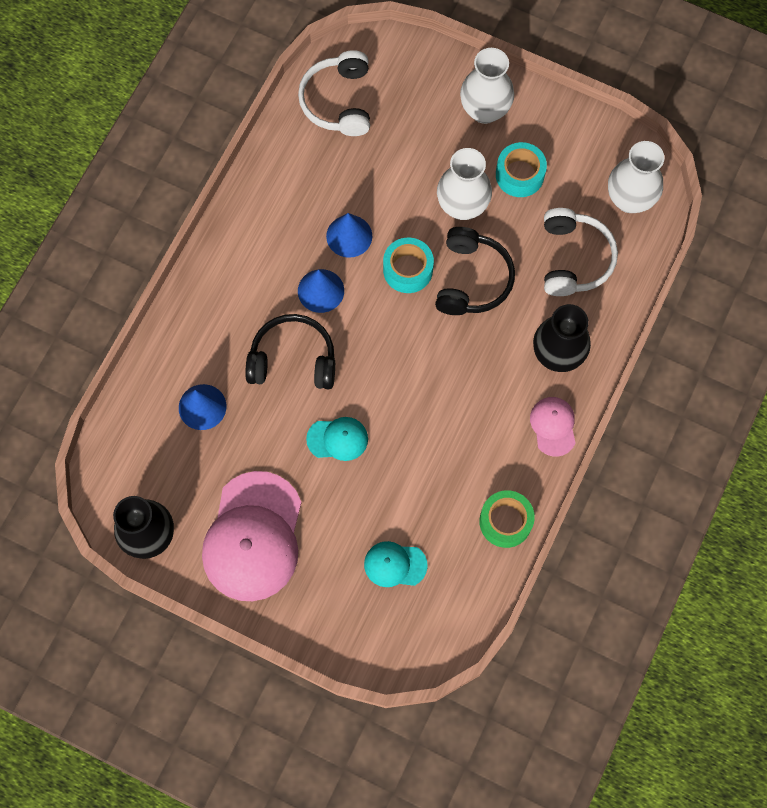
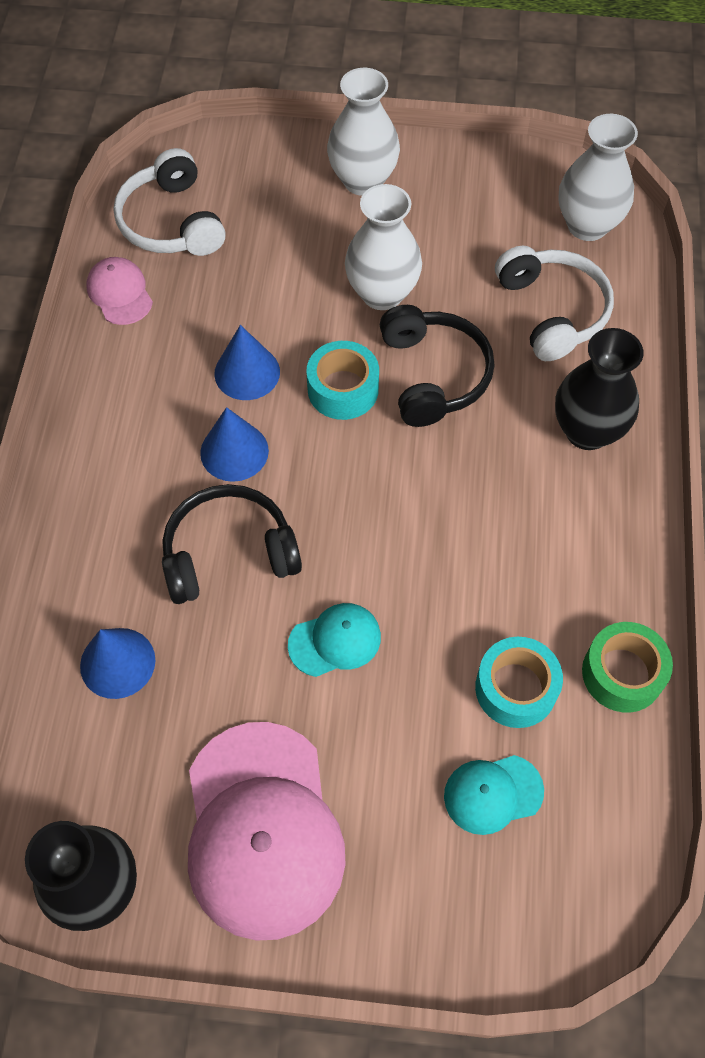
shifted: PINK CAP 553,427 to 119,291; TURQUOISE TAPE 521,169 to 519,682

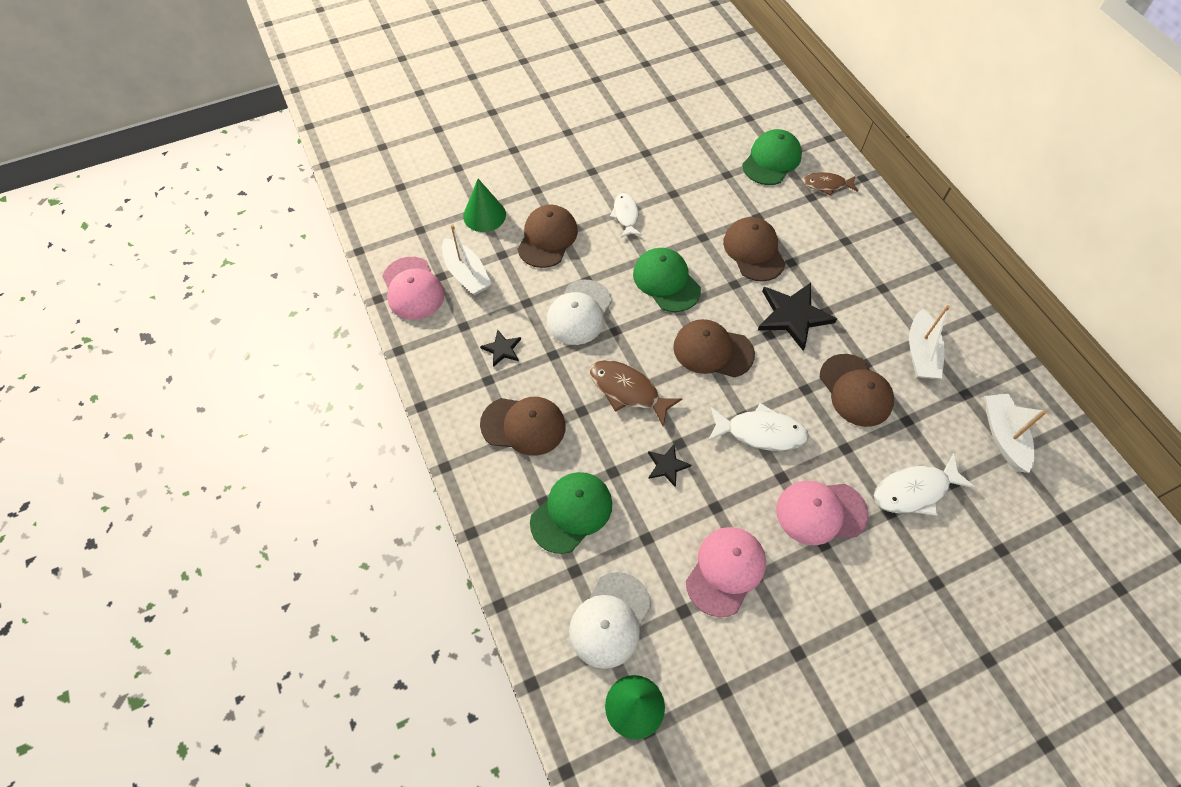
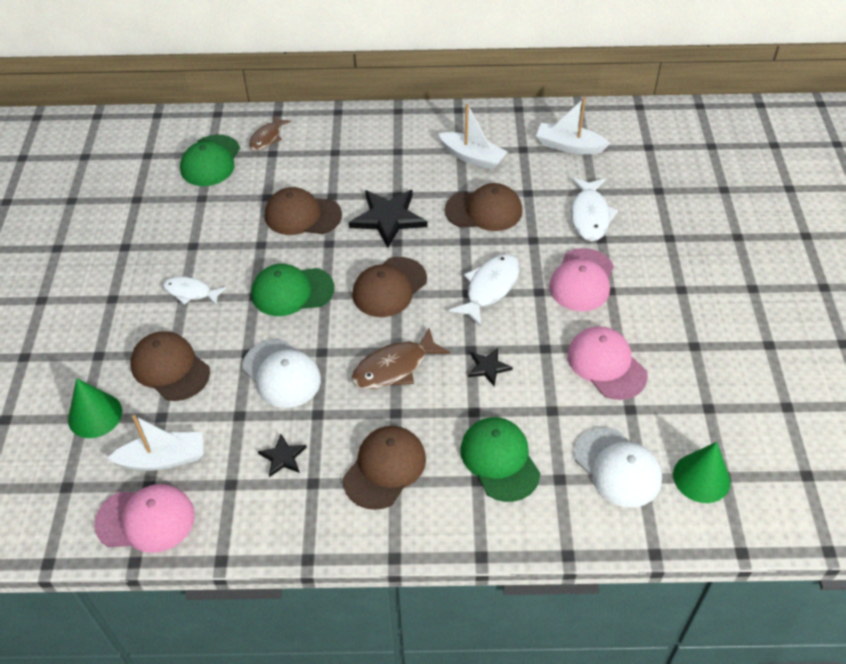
rotated: GREEN CAP 772,157 = 210,160 135 degrees counterclockwise

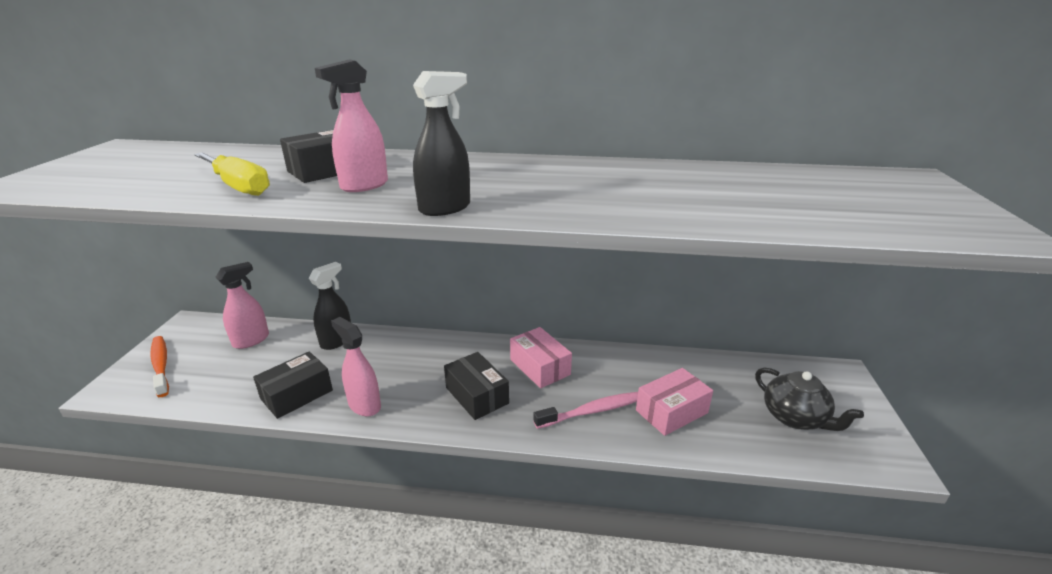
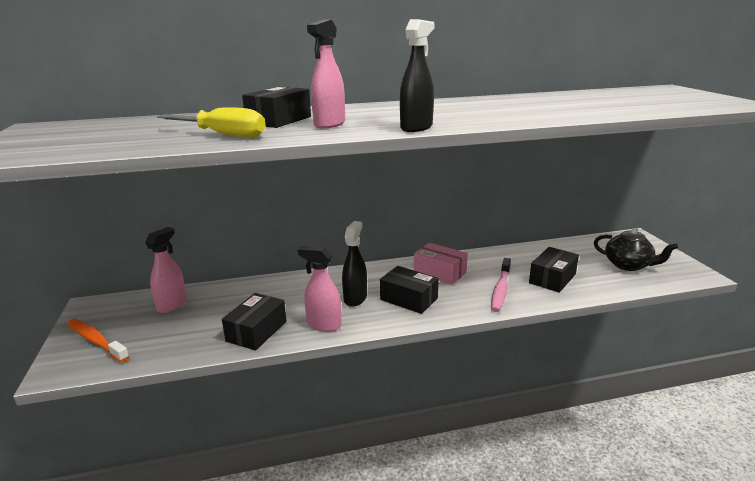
shifted: BLACK SPRAY BOTTLE 330,306 to 354,264
repainted: PINK BOX 674,402 to BLACK BOX 554,270
rotated: PINK TOOTHBRUSH 585,410 = 501,285 150 degrees clockwise

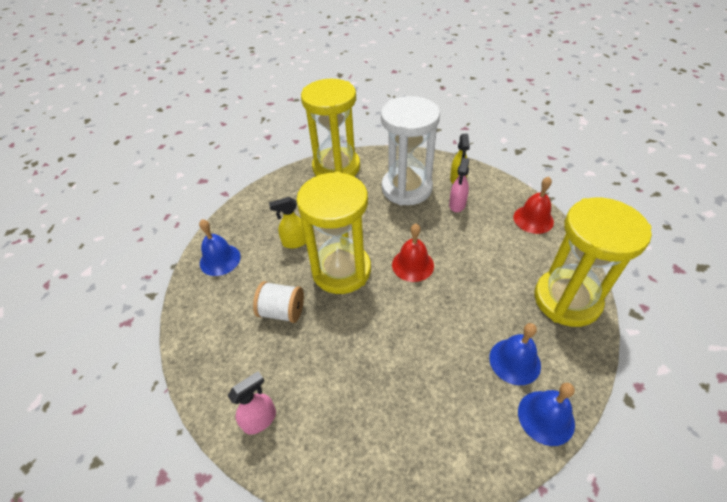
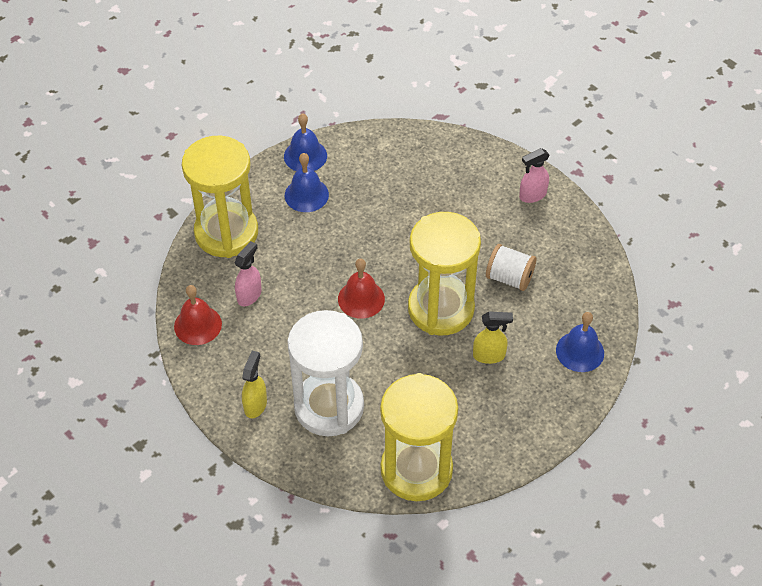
shifted: PINK SPRAY BOTTLE 459,185 to 248,273

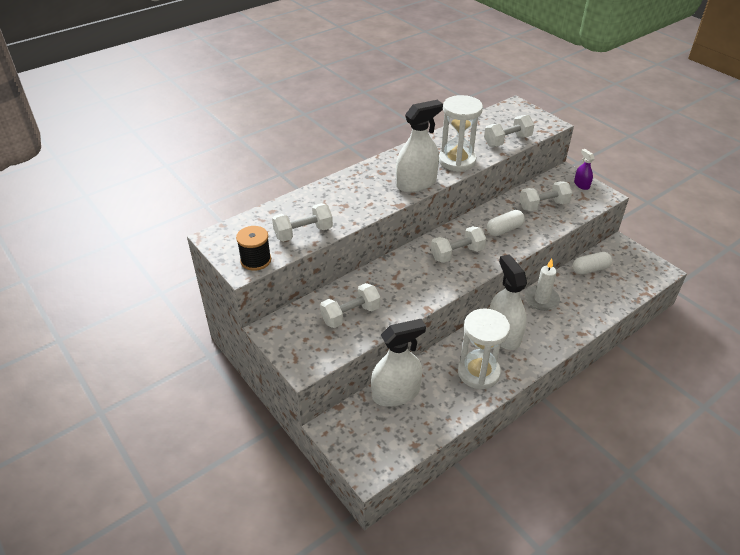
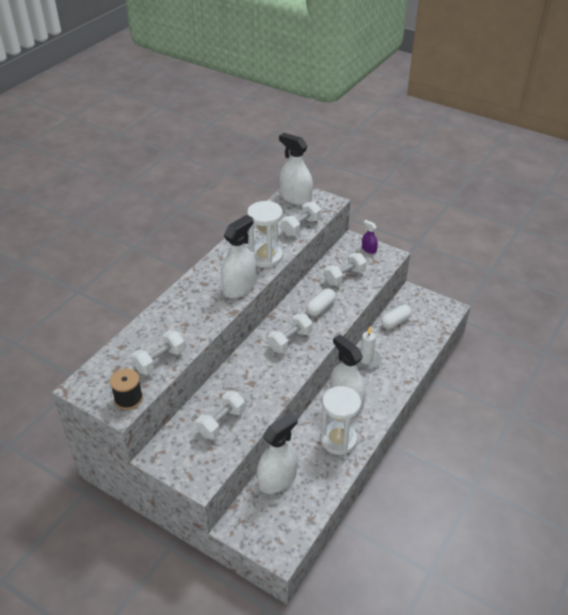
new: WHITE SPRAY BOTTLE 296,169

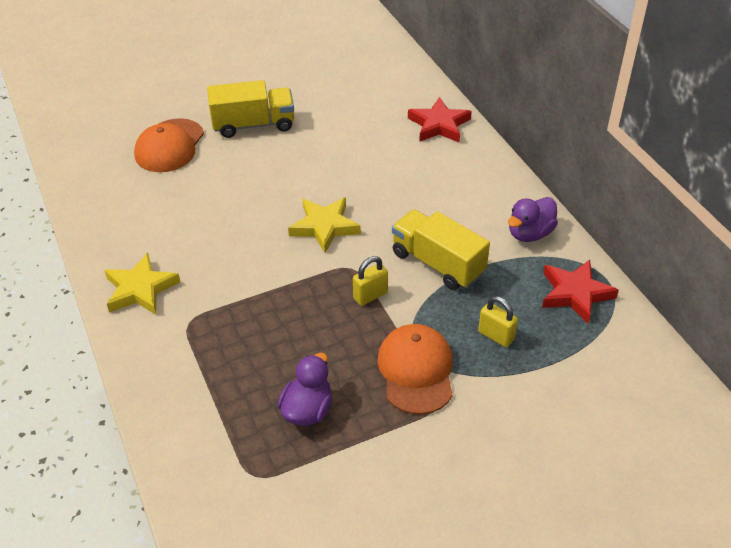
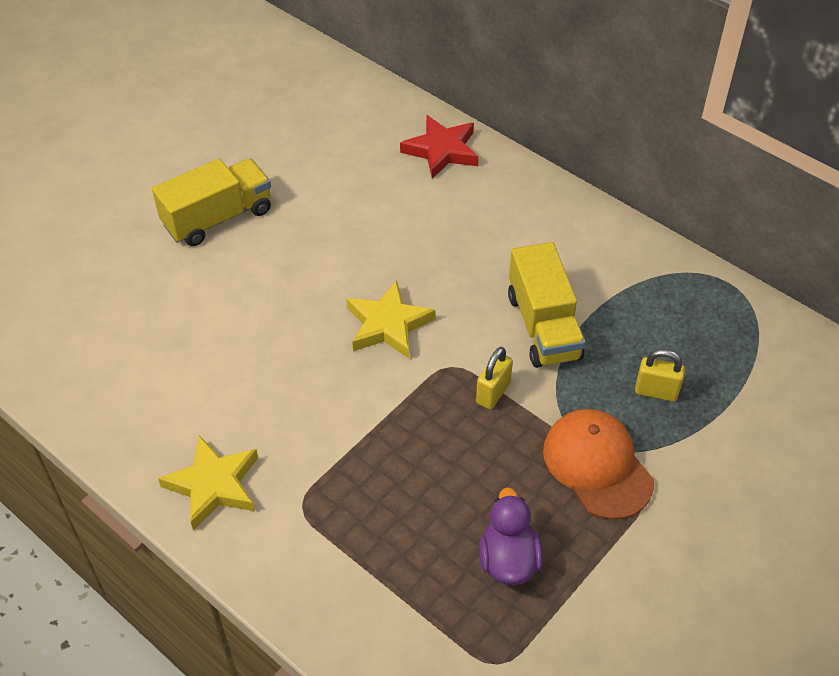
gone: ORANGE CAP 169,145; PURPLE DUCK 533,219; RED STAR 580,291
rotated: YELLOW TRUCK 441,249 = 546,305 120 degrees counterclockwise

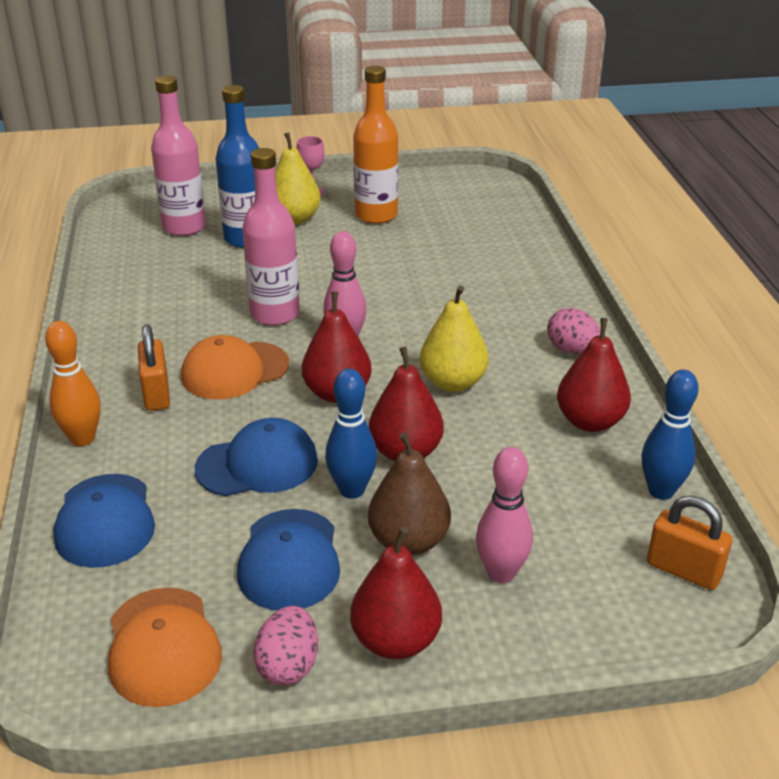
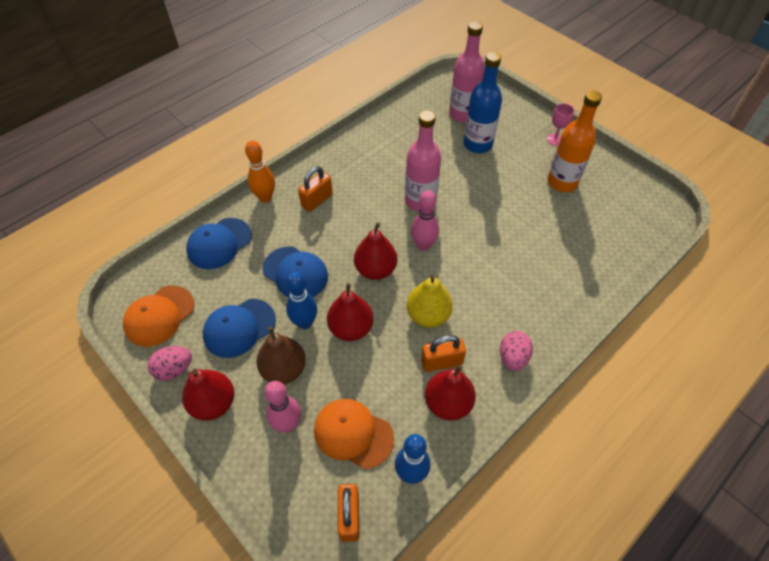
gone: YELLOW PEAR 298,178
new: ORANGE PADLOCK 443,353
shifted: ORANGE CAP 235,367 to 354,434

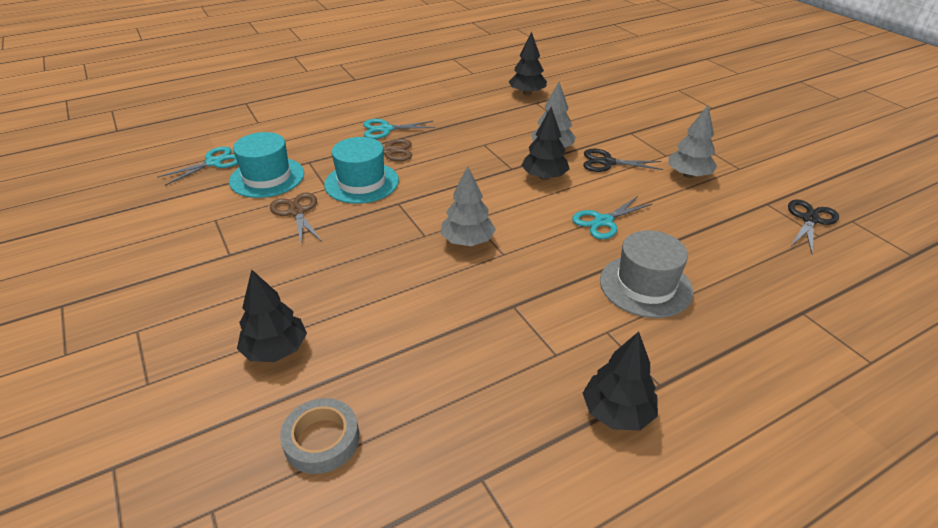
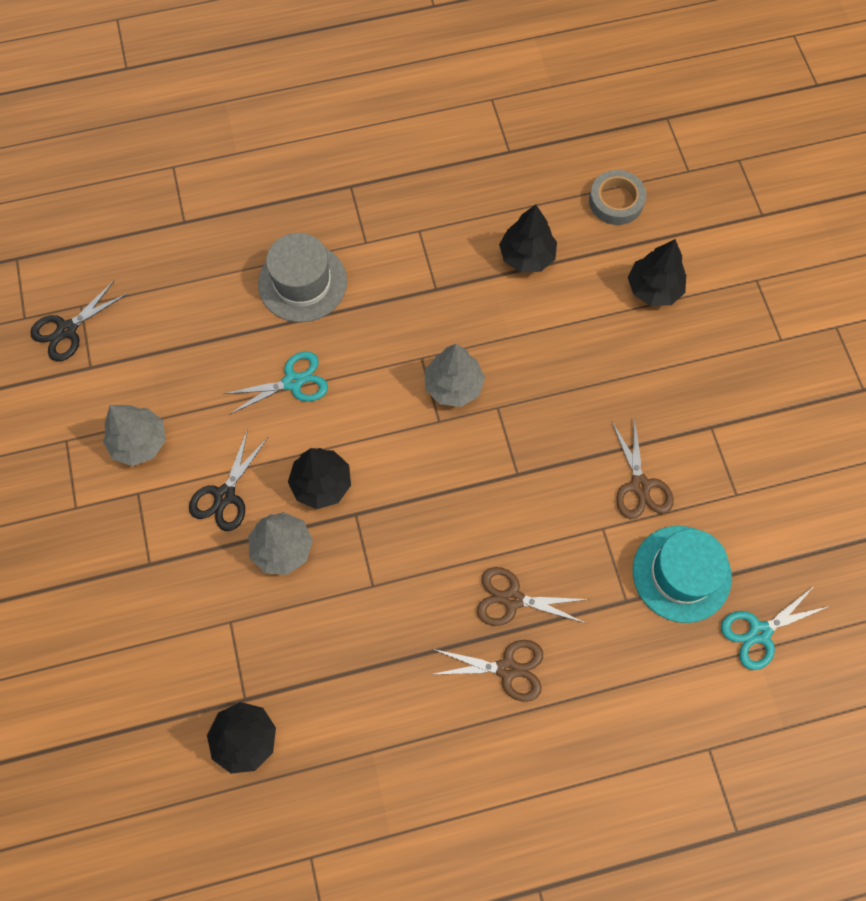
gone: TURQUOISE HAT 361,170
shifted: BLACK TREE 620,381 to 528,238
repainted: TURQUOISE SCISSORS 399,129 to BROWN SCISSORS 486,671
rotated: BLACK SCISSORS 623,160 = 228,480 90 degrees clockwise

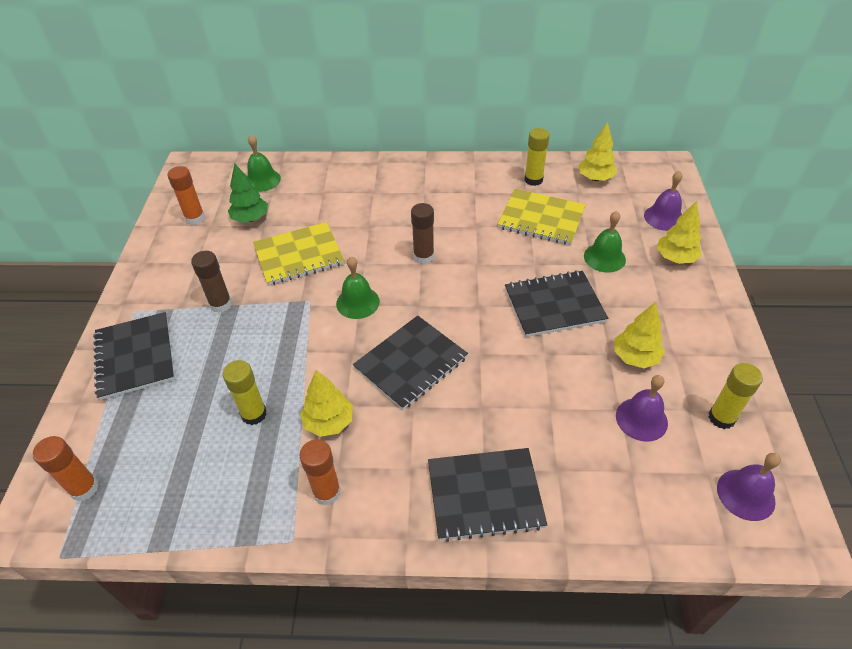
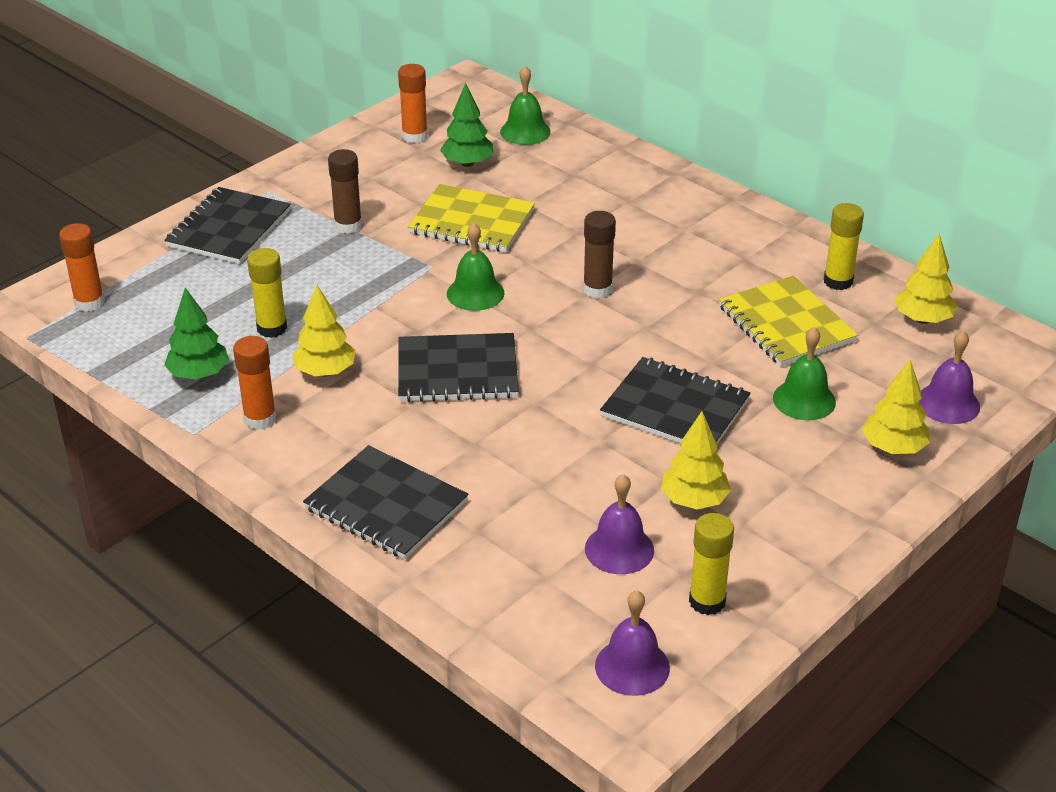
new: GREEN TREE 196,334

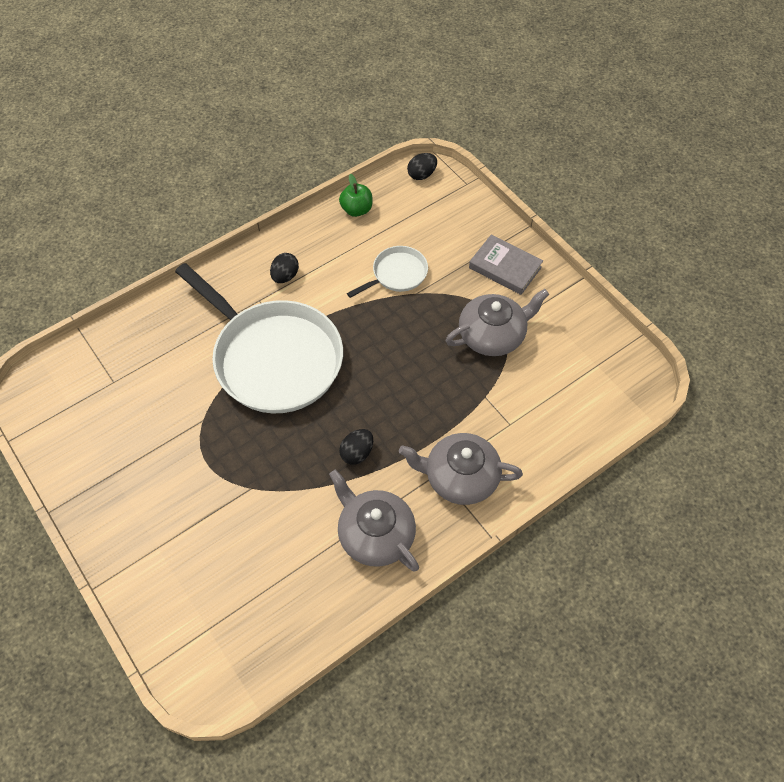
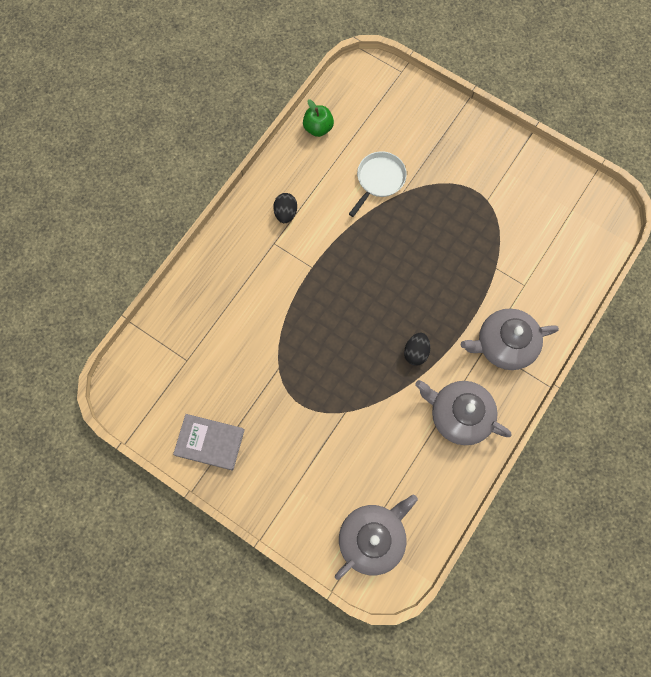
gone: WHITE PAN 259,338; BLACK EGG 422,166
shifted: GREY BOOK 506,264 to 209,442; GREY TEAPOT 497,322 to 376,537

